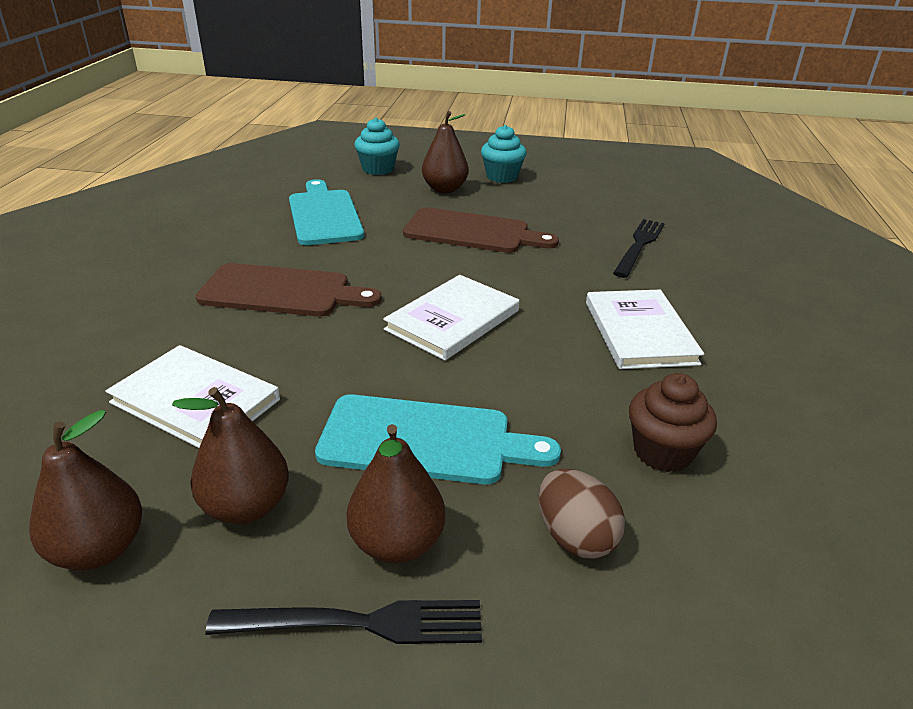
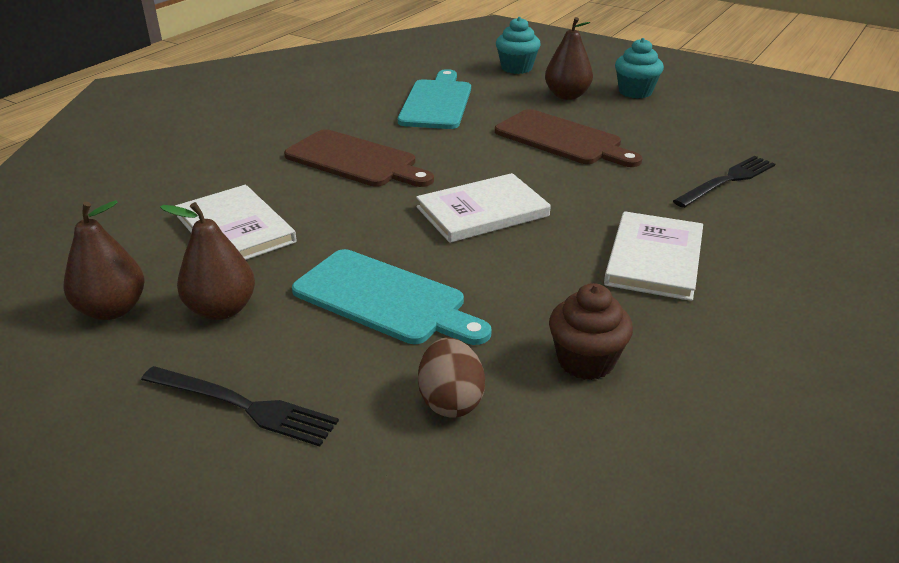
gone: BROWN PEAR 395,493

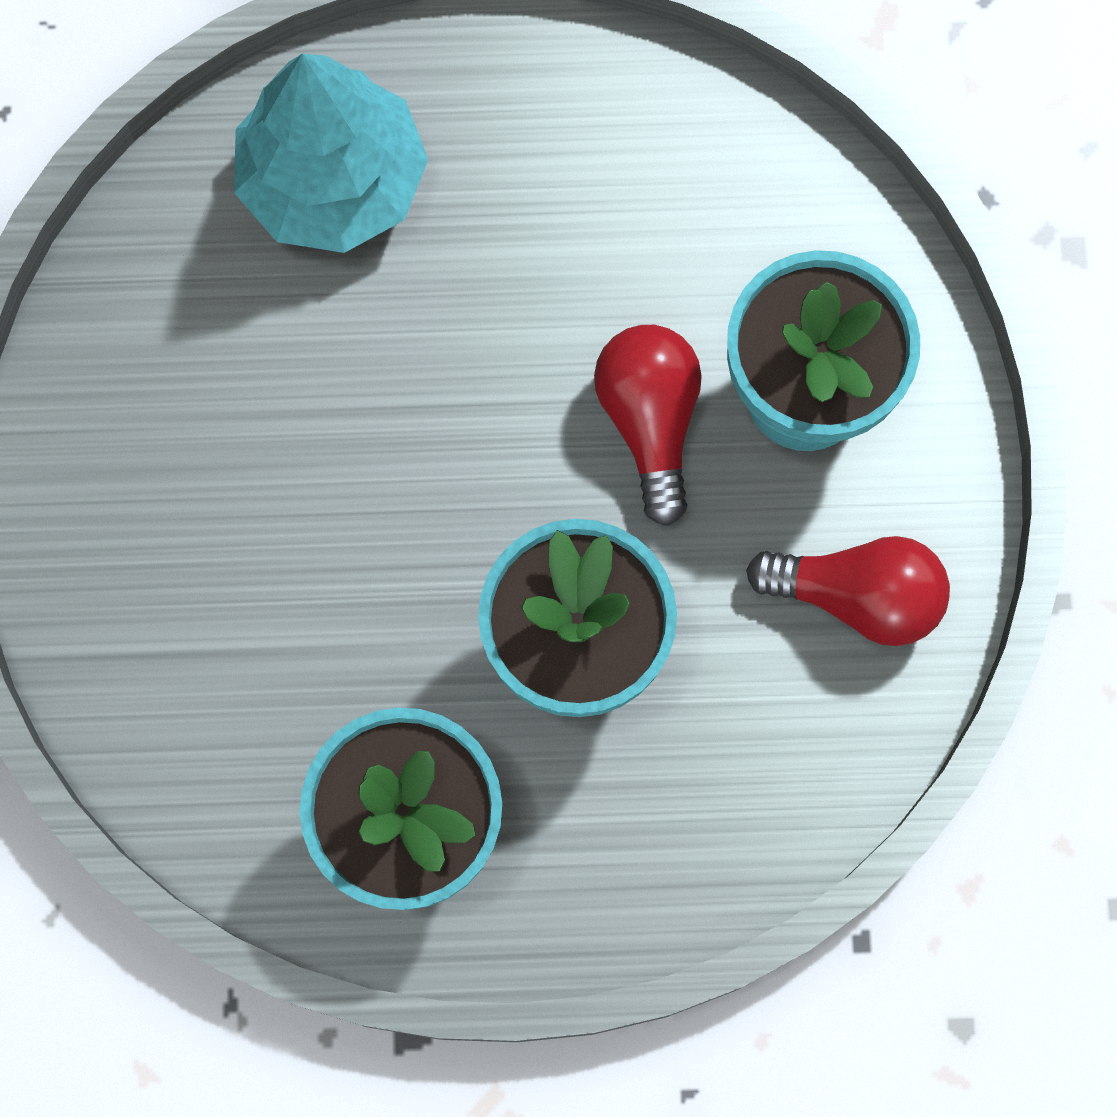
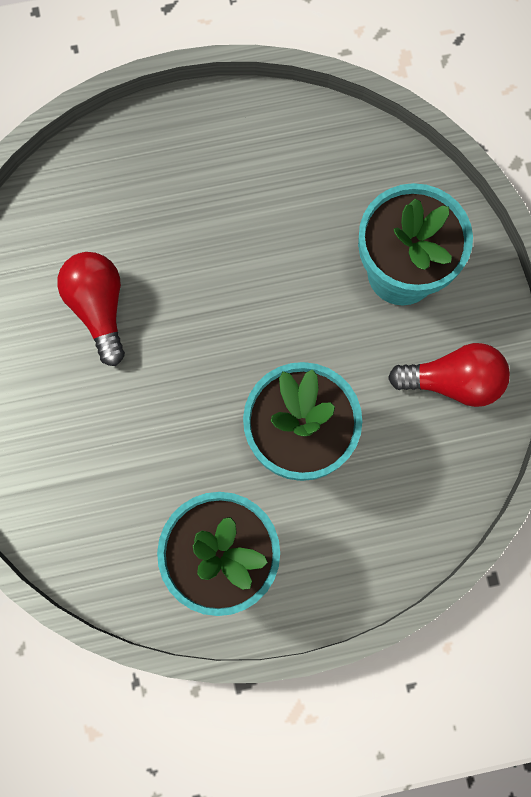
gone: TURQUOISE TREE 331,153
shifted: RED LIGHT BULB 648,425 to 91,309

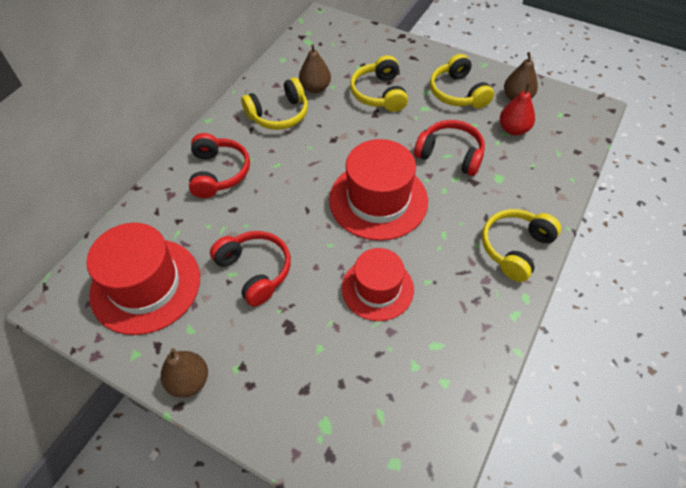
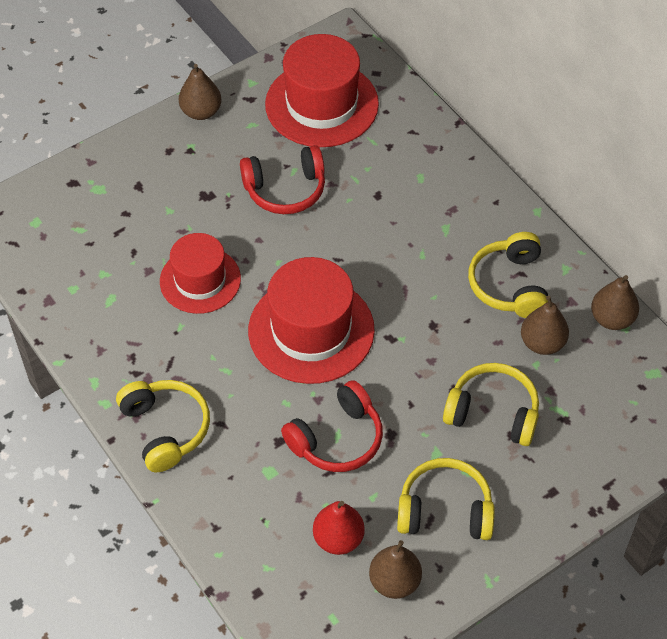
gone: RED HEADPHONES 219,165
new: BROWN PEAR 615,302

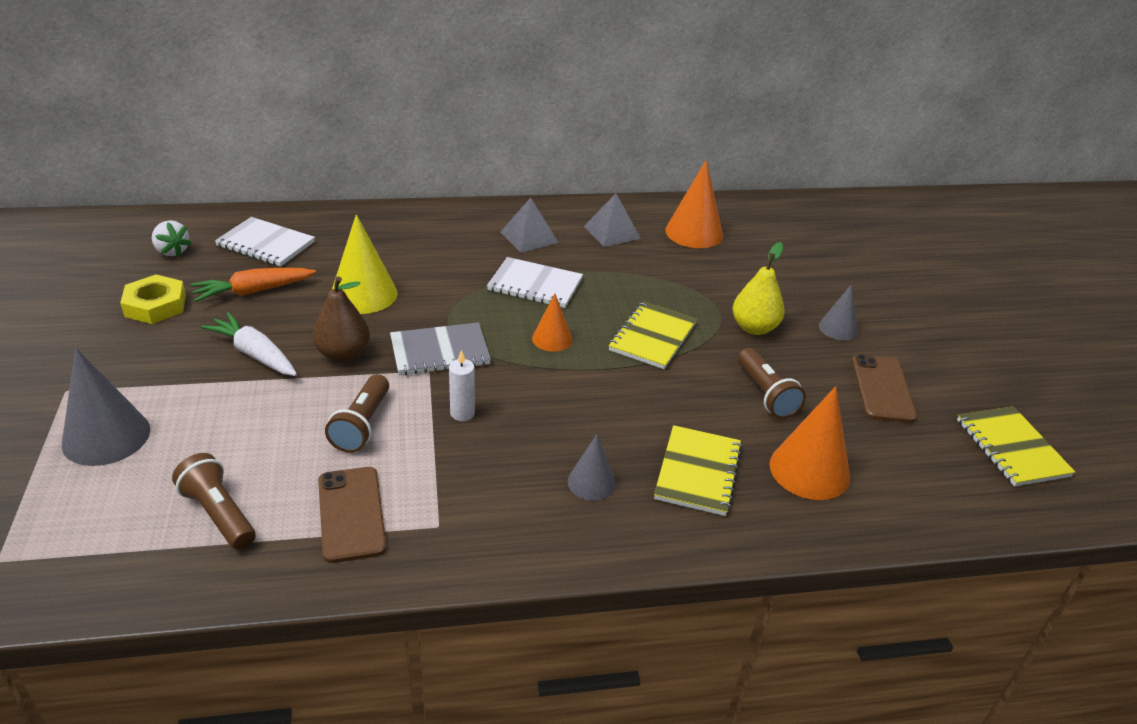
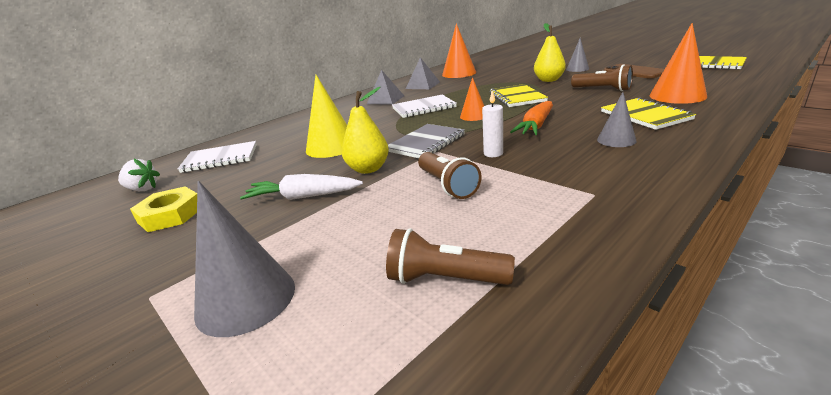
gone: BROWN PHONE 352,515
shifted: ORANGE CARROT 253,285 to 531,118
repainted: BROWN PEAR 341,319 to YELLOW PEAR 365,130

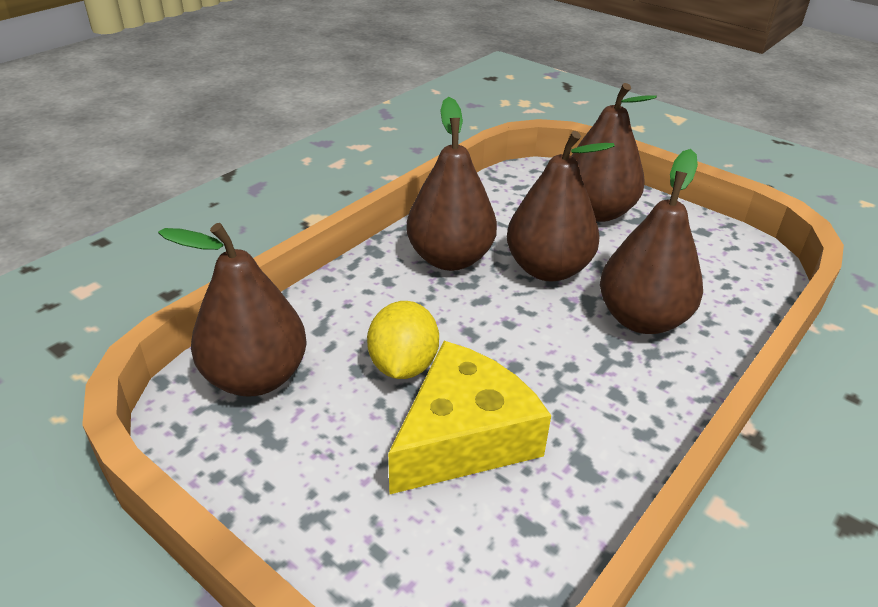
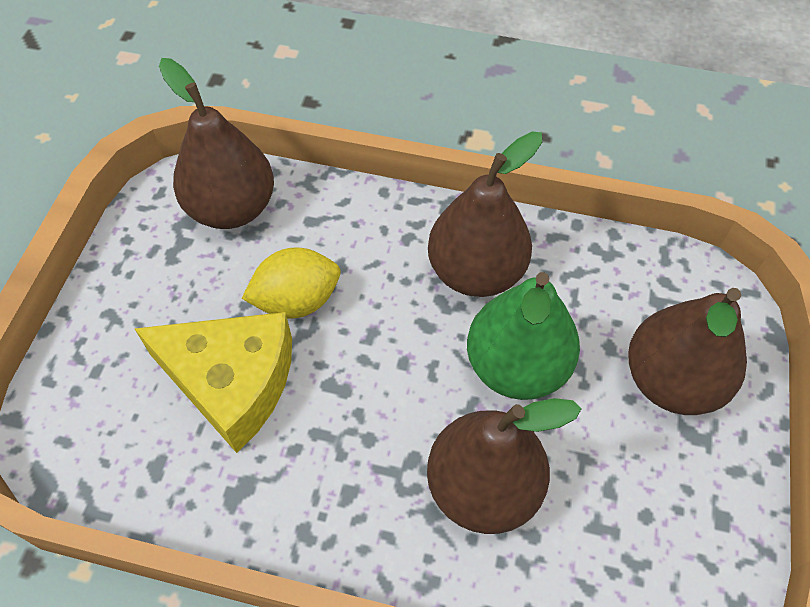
repainted: BROWN PEAR 561,206 to GREEN PEAR 523,336

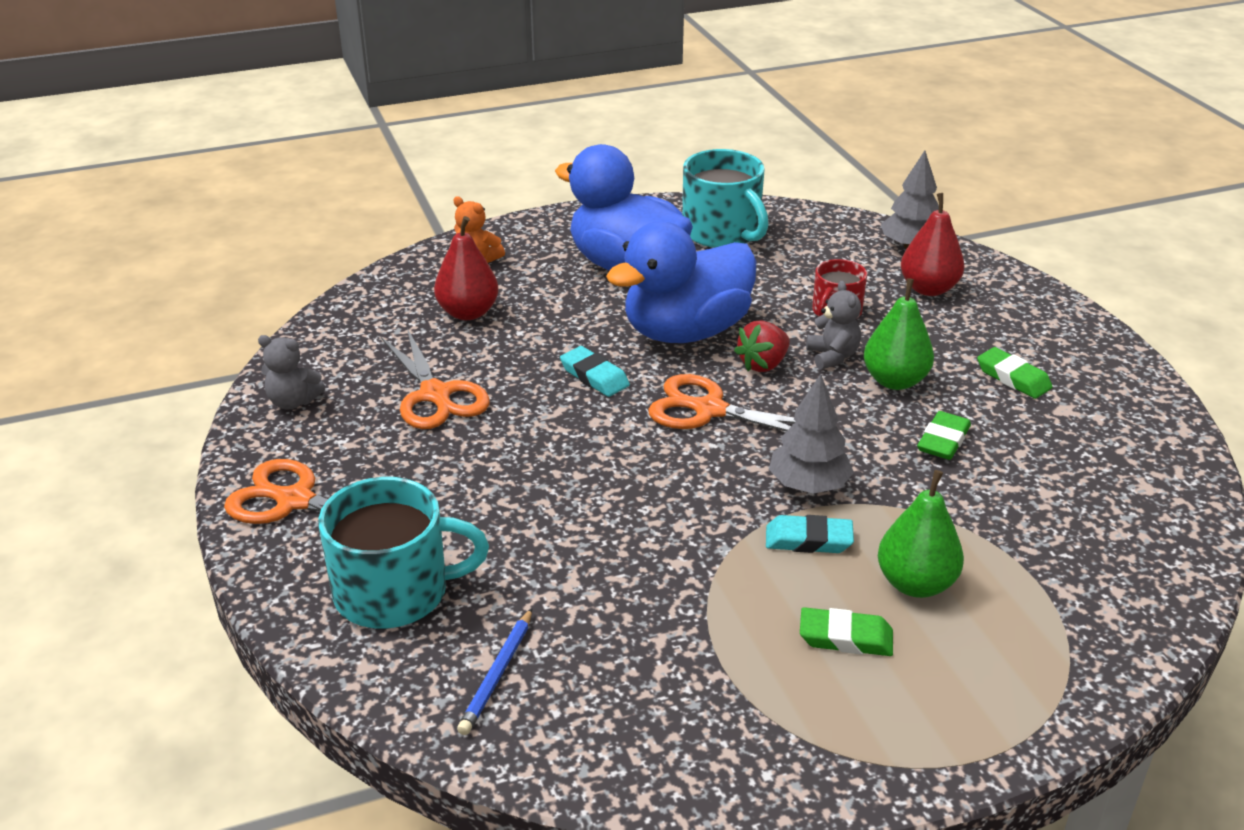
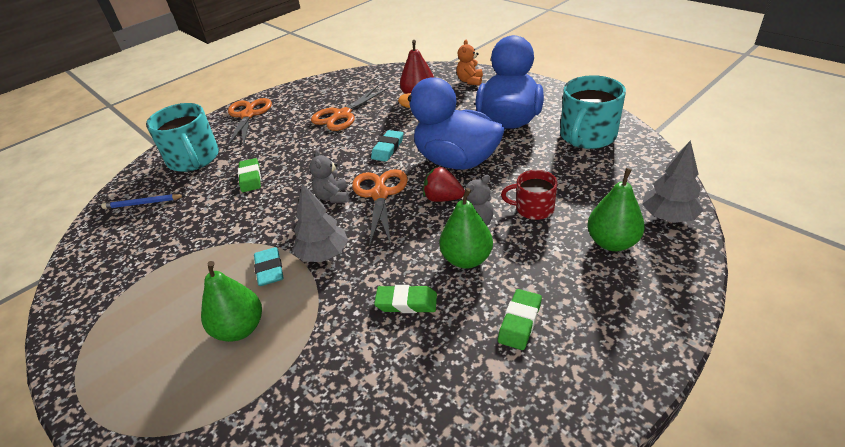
shifted: GREEN ERASER 846,631 to 249,175; GREY TEDDY BEAR 291,372 to 329,176
repainted: RED PEAR 932,244 to GREEN PEAR 616,209

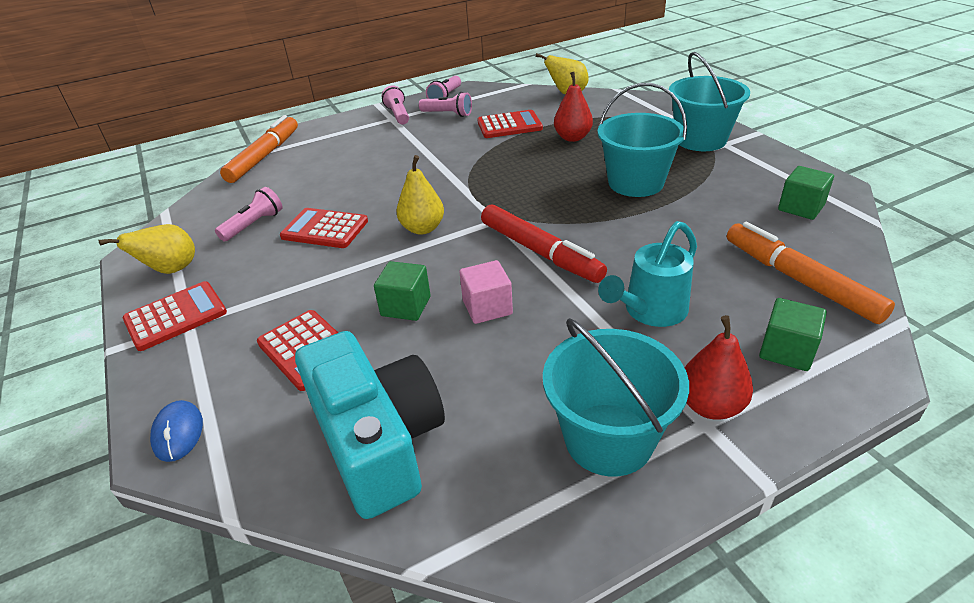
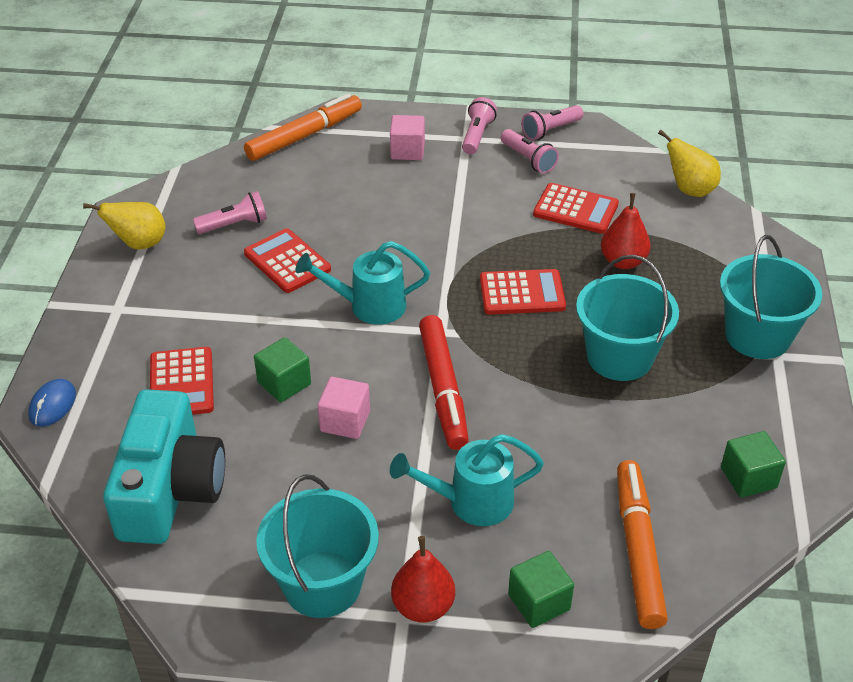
new: PINK CUBE 407,137
shifted: RED CALCULATOR 175,316 to 523,292
swapped: YELLOW PEAR 420,195 to TURQUOISE WATERING CAN 363,283

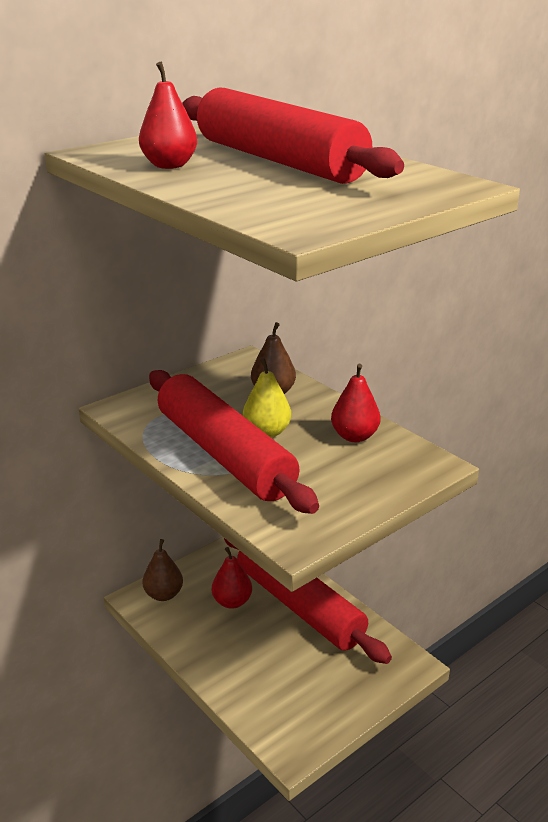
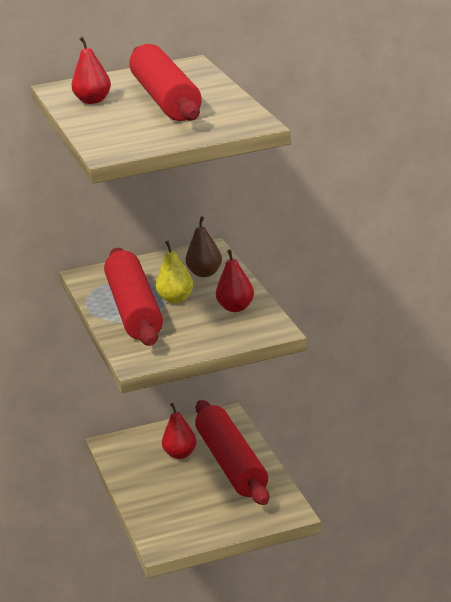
gone: BROWN PEAR 162,570

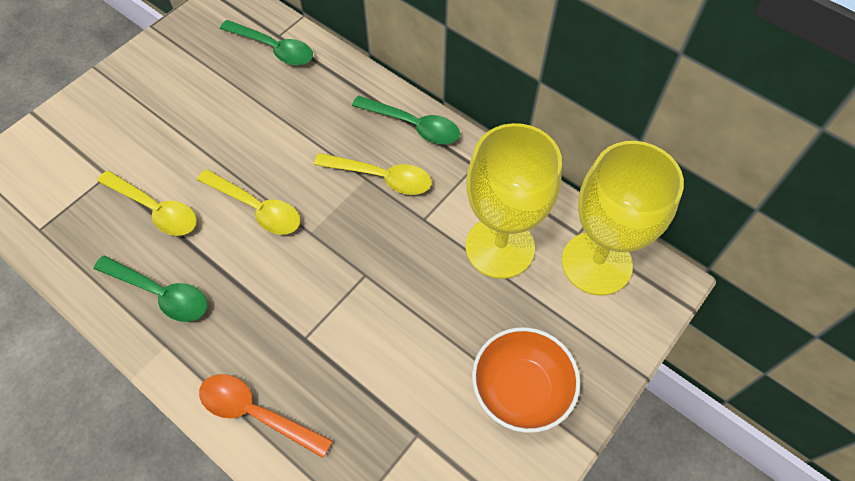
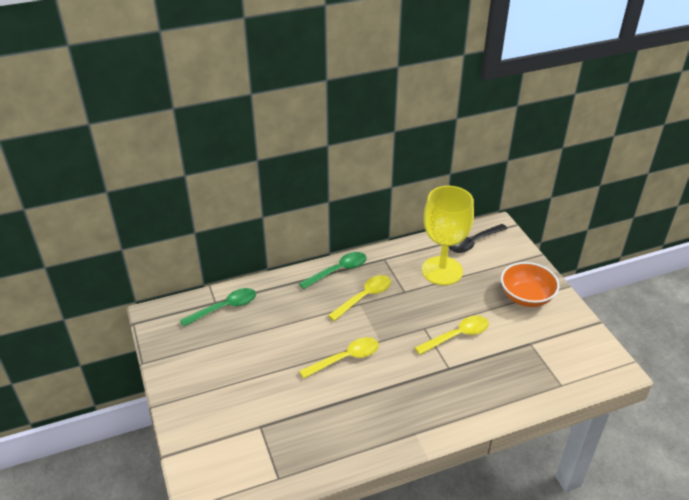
gone: GREEN SPOON 150,289; ORANGE SPOON 265,416
shifted: YELLOW SPOON 147,203 to 452,335
swapped: YELLOW GOBLET 623,218 to BLACK SPOON 478,238

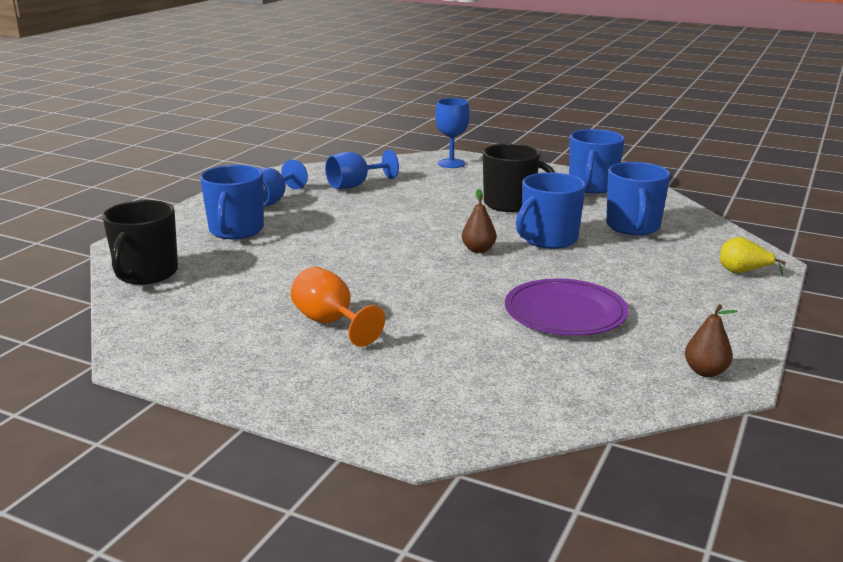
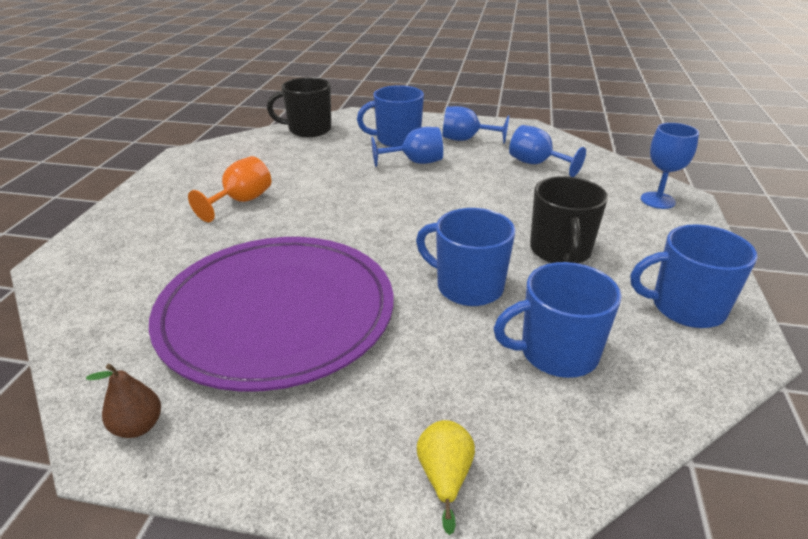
gone: BROWN PEAR 479,221
new: BLUE GOBLET 407,147
scaled: PURPLE PLATE 567,307 = 271,314 x1.81

